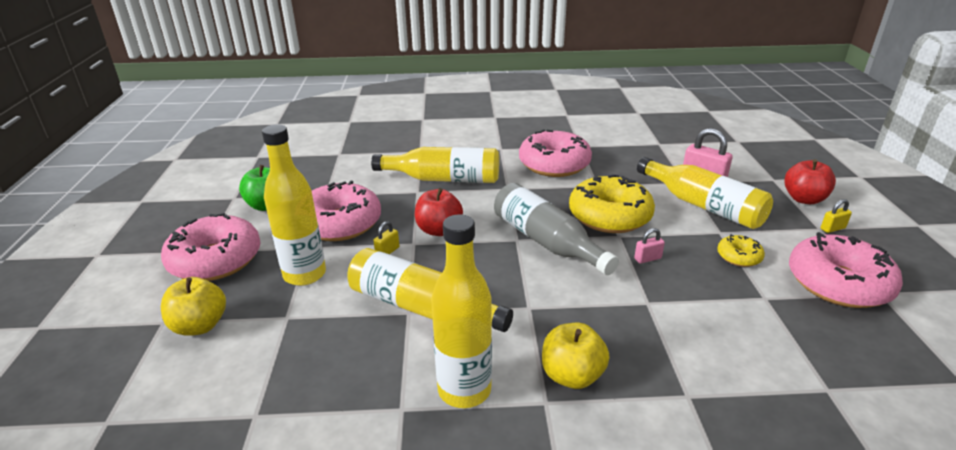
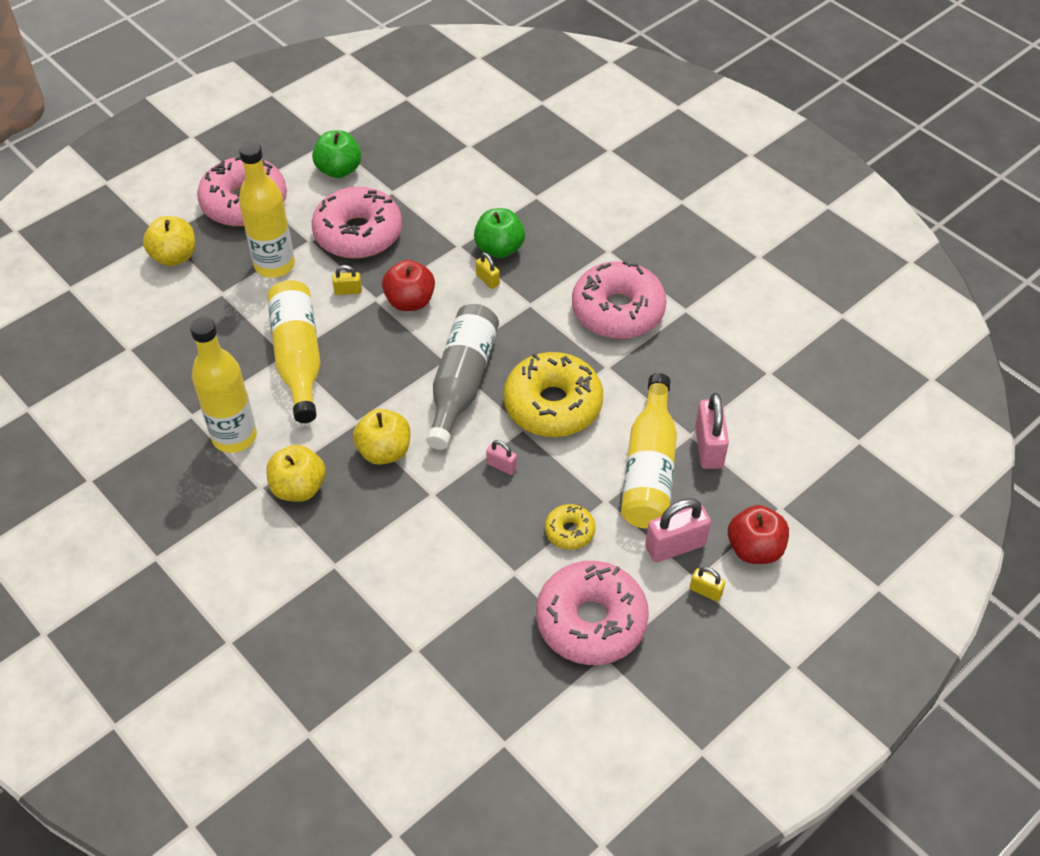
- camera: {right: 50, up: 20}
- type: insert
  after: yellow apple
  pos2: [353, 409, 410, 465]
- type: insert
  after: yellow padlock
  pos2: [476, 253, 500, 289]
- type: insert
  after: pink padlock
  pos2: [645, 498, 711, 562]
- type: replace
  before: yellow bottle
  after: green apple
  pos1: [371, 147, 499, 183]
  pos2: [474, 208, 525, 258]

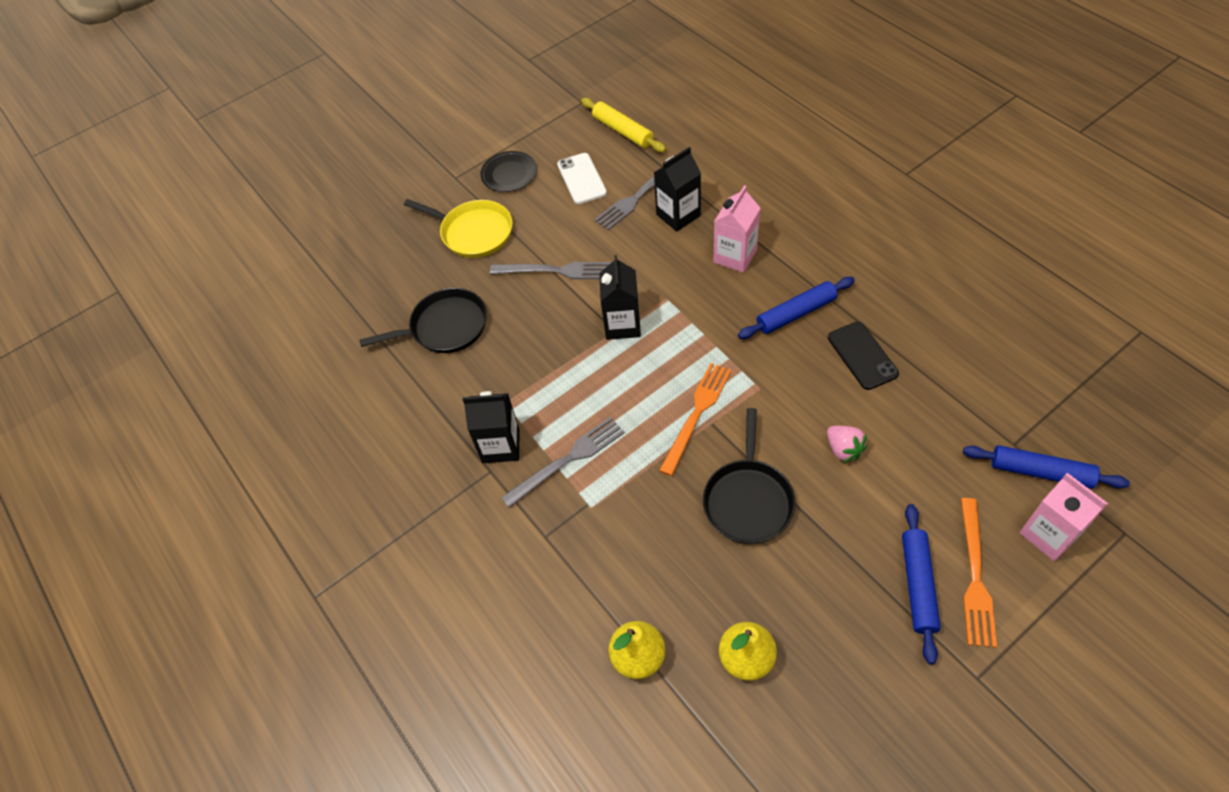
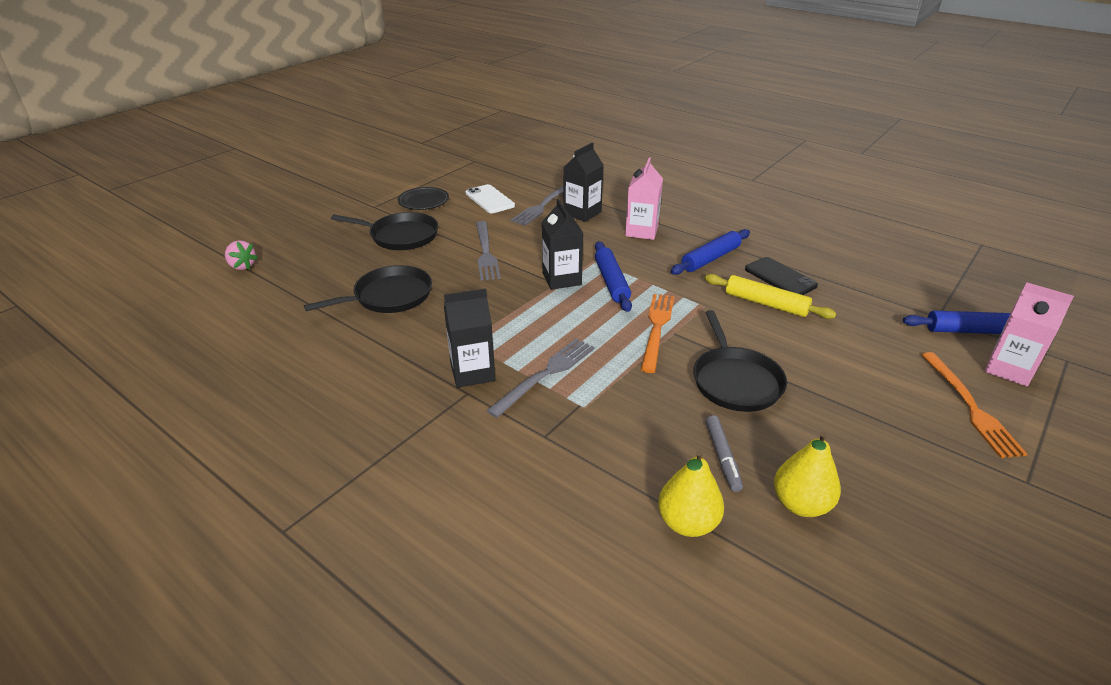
- camera: {right: -20, up: -20}
- type: insert
  after: grey marker
  pos2: [706, 415, 743, 492]
- type: move
  before: yellow rolling pin
  pos1: [581, 98, 666, 152]
  pos2: [705, 274, 836, 319]
- type: move
  before: pink strawberry
  pos1: [827, 426, 867, 463]
  pos2: [225, 240, 258, 270]
- type: move
  before: blue rolling pin
  pos1: [902, 504, 941, 664]
  pos2: [595, 242, 632, 312]
- type: recolor
  before: yellow pan
  after: black pan
  pos1: [404, 199, 513, 258]
  pos2: [331, 212, 438, 250]
- type: rotate
  before: grey fork
  pos1: [490, 262, 611, 279]
  pos2: [476, 221, 500, 281]
  turn: 90

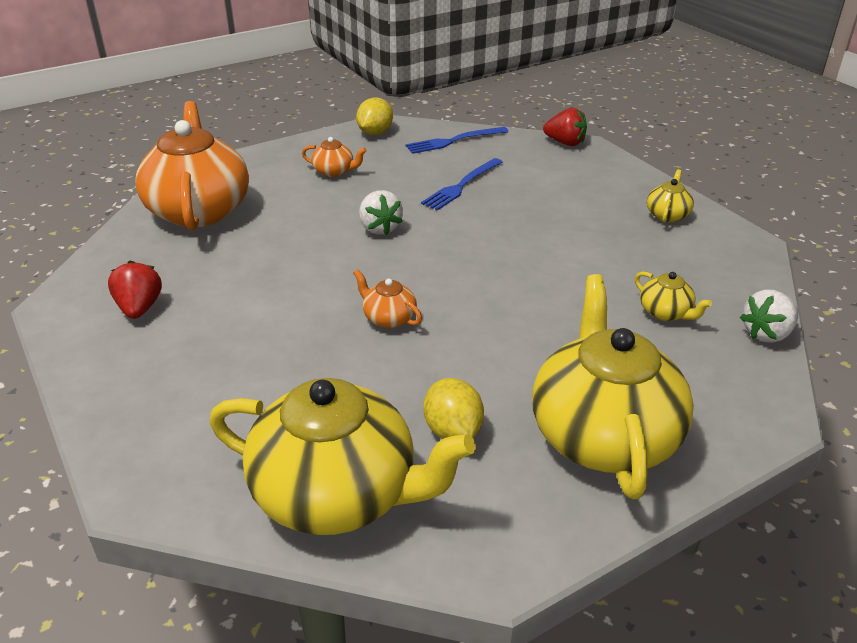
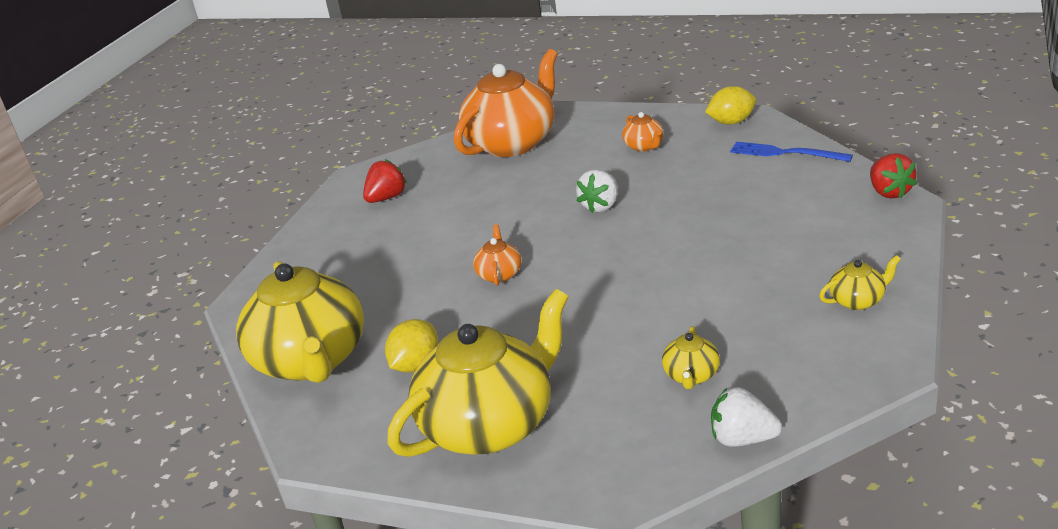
- camera: {right: 55, up: -5}
- type: delete
  before: blue fork
  pos1: [421, 158, 503, 210]

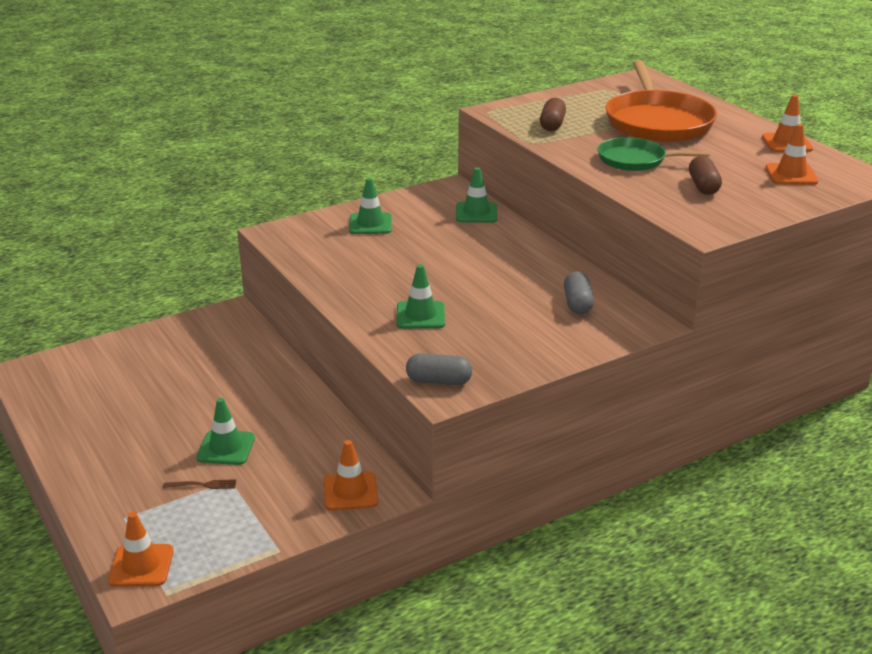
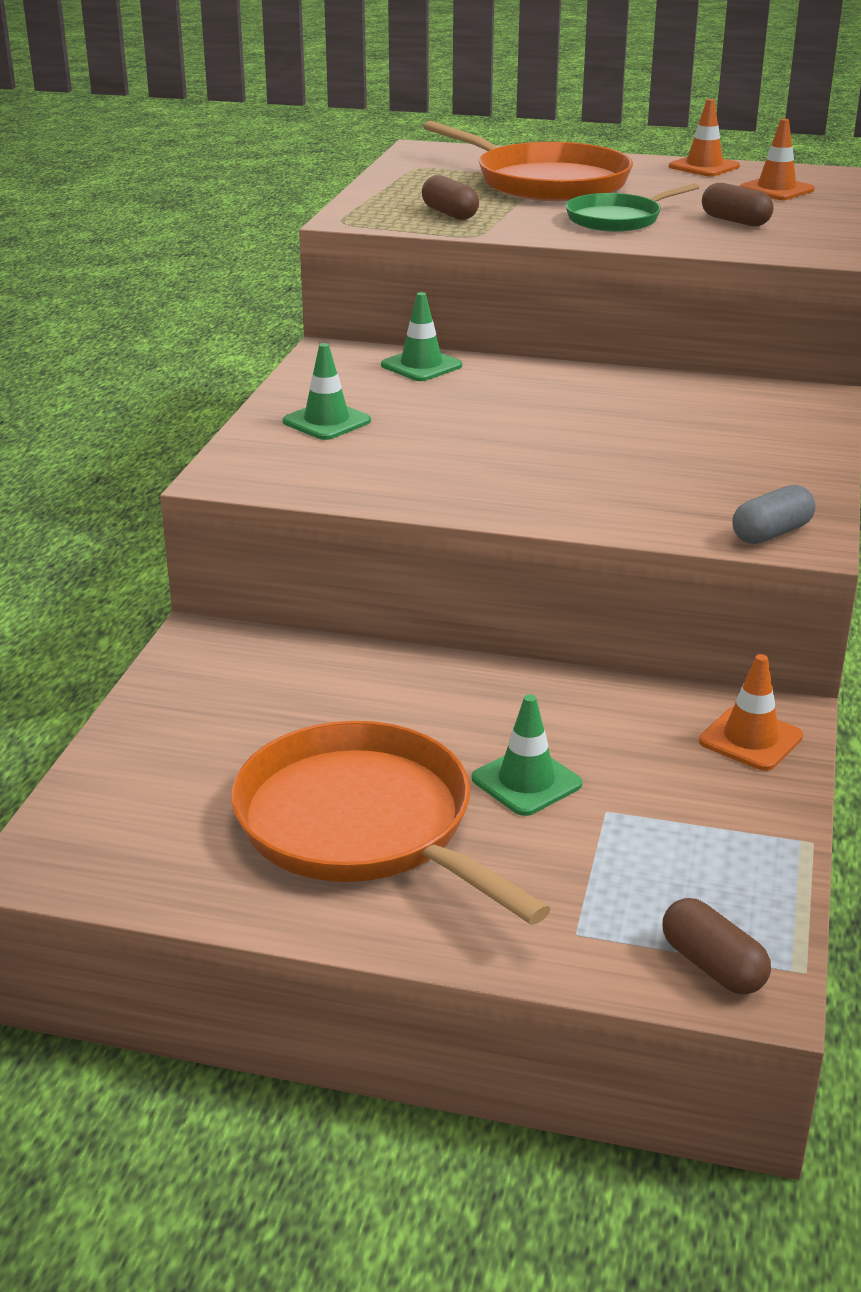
- camera: {right: -45, up: 0}
- type: delete
  before: brown fork
  pos1: [163, 479, 236, 489]
- type: delete
  before: green traffic cone
  pos1: [396, 264, 445, 329]
- type: delete
  before: grey capsule
  pos1: [564, 271, 594, 314]
- type: insert
  after: orange pan
  pos2: [231, 721, 551, 925]
- type: replace
  before: orange traffic cone
  after: brown capsule
  pos1: [108, 512, 174, 587]
  pos2: [663, 898, 771, 994]

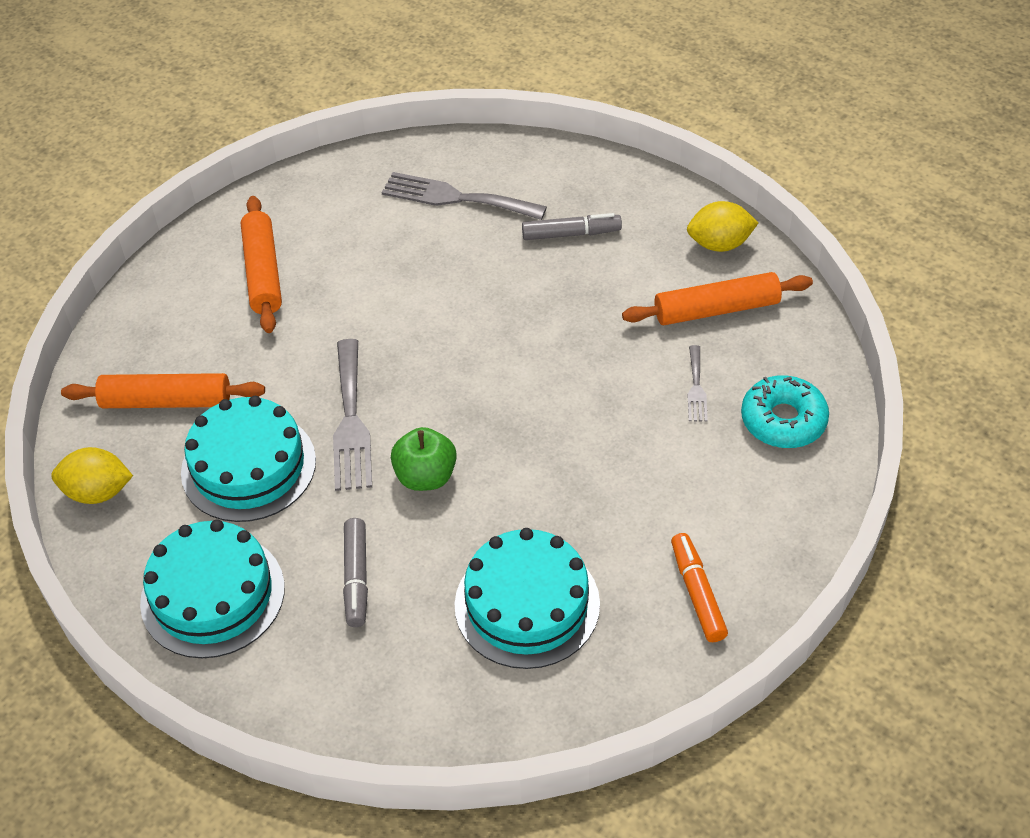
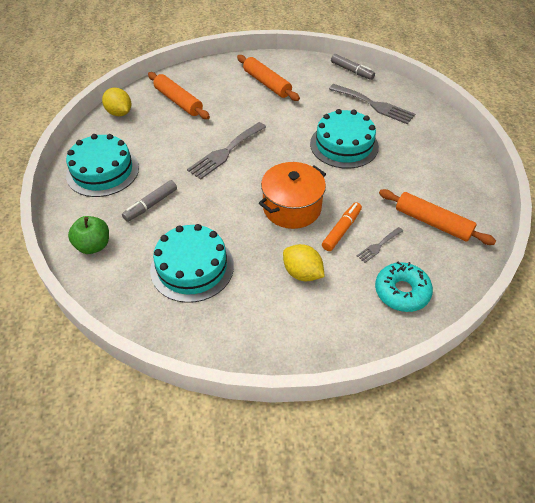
- camera: {right: 45, up: 0}
- type: insert
  after: orange pot
  pos2: [259, 162, 326, 229]
- type: move
  before: turquoise cake
  pos1: [181, 396, 316, 522]
  pos2: [310, 109, 379, 169]
- type: move
  before: green apple
  pos1: [391, 427, 457, 491]
  pos2: [68, 216, 109, 254]
- type: move
  before: grey marker
  pos1: [522, 213, 622, 240]
  pos2: [331, 54, 375, 80]
- type: move
  before: orange marker
  pos1: [671, 533, 728, 642]
  pos2: [322, 202, 362, 251]
- type: move
  before: yellow lemon
  pos1: [687, 201, 759, 252]
  pos2: [283, 244, 325, 281]
- type: rotate
  before: orange rolling pin
  pos1: [241, 196, 282, 333]
  pos2: [237, 55, 300, 101]
  turn: -75
- type: rotate
  before: grey fork
  pos1: [382, 172, 547, 220]
  pos2: [329, 84, 415, 124]
  turn: 150

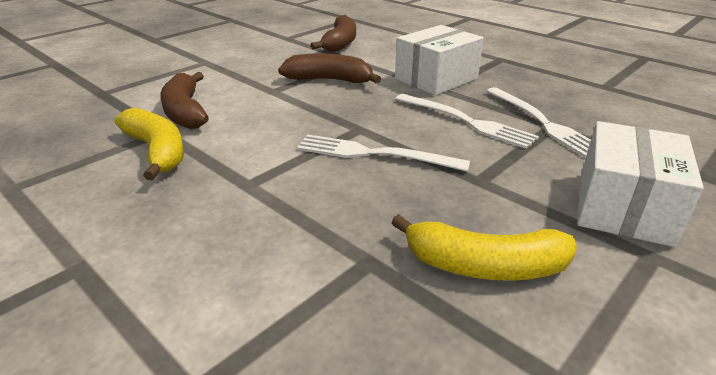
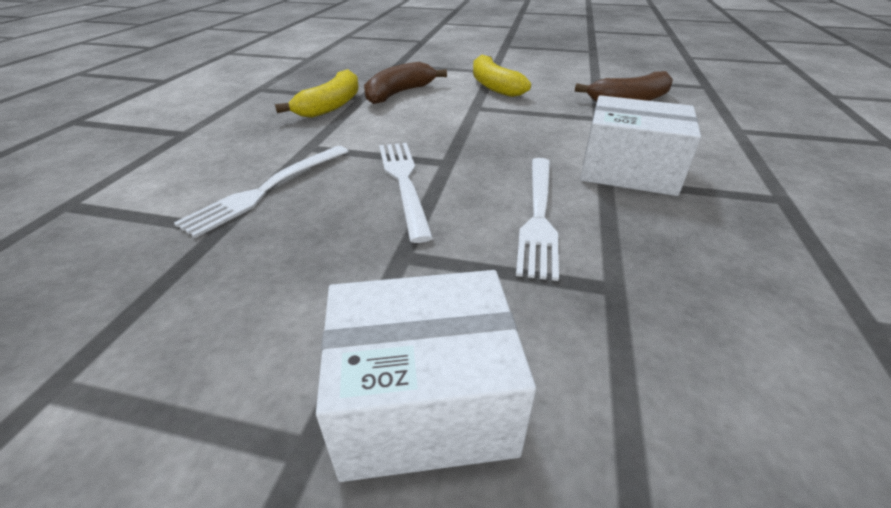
- camera: {right: 60, up: 5}
- type: delete
  before: brown banana
  pos1: [278, 53, 381, 84]
- type: move
  before: yellow banana
  pos1: [391, 214, 577, 281]
  pos2: [473, 55, 531, 97]
- type: move
  before: white fork
  pos1: [486, 87, 591, 158]
  pos2: [174, 146, 349, 238]

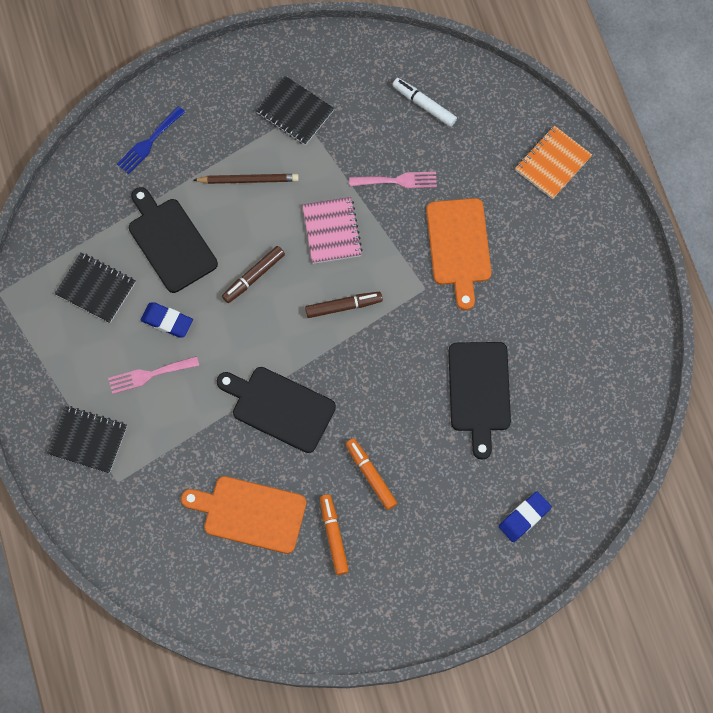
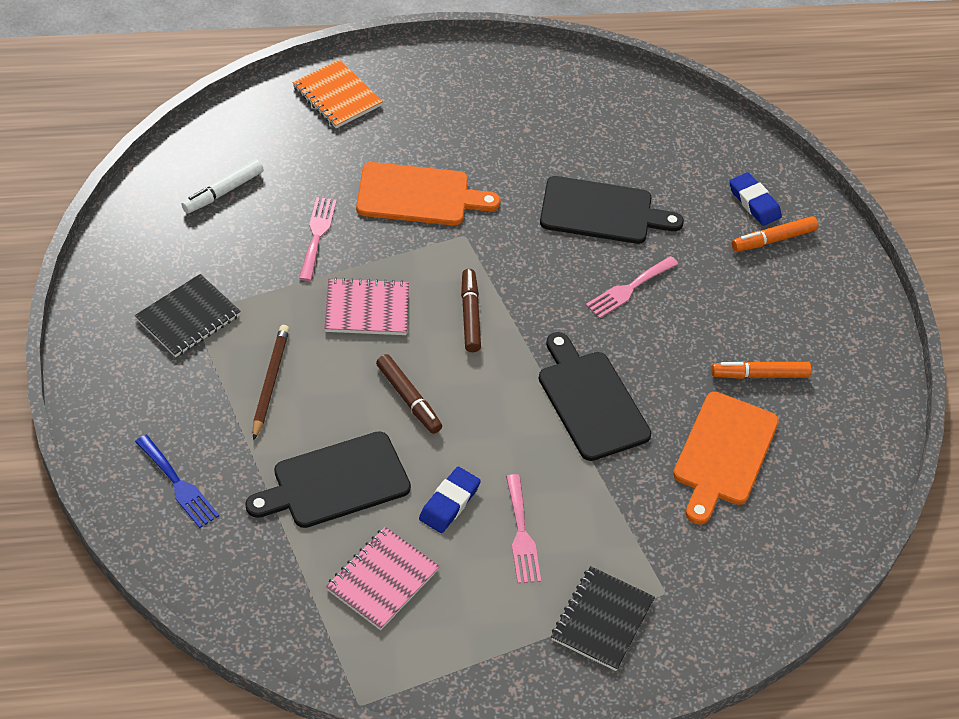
- camera: {right: -85, up: -20}
- type: insert
  after: pink fork
  pos2: [586, 256, 678, 319]
- type: move
  before: orange marker
  pos1: [346, 438, 397, 510]
  pos2: [732, 216, 818, 252]
- type: recolor
  before: black notebook
  after: pink notebook
  pos1: [55, 252, 136, 323]
  pos2: [326, 527, 440, 630]
- type: rotate
  before: black cutting board
  pos1: [217, 367, 336, 453]
  pos2: [538, 332, 652, 461]
  turn: 120

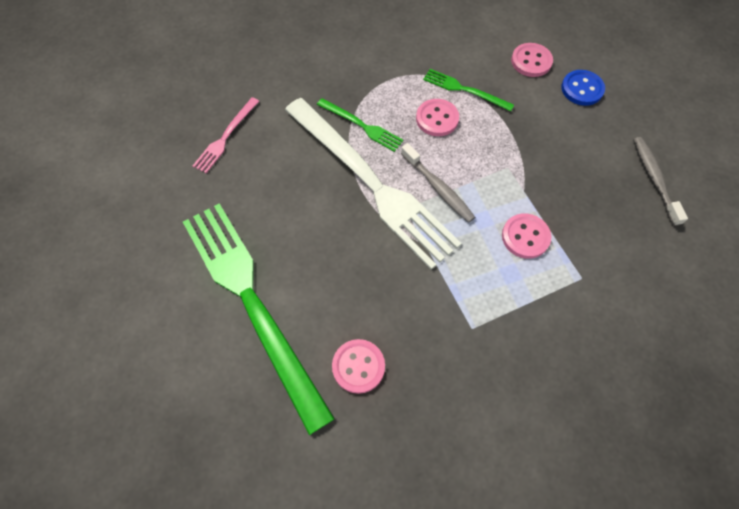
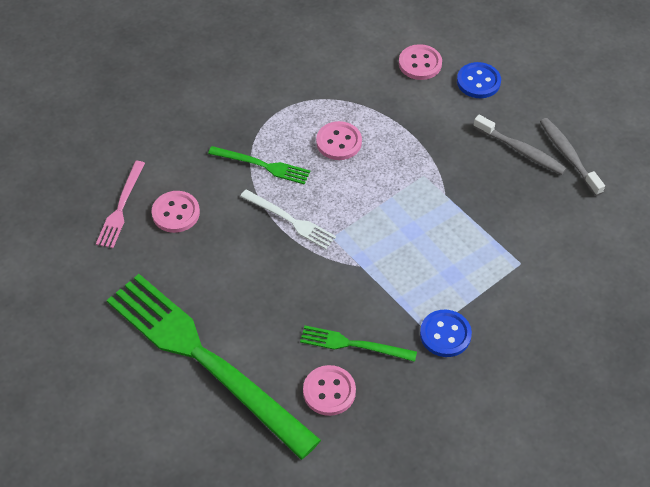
- camera: {right: -15, up: -10}
- type: insert
  after: blue button
  pos2: [420, 310, 472, 357]
- type: move
  before: grey toothbrush
  pos1: [401, 143, 475, 223]
  pos2: [473, 115, 567, 175]
- type: move
  before: green fork
  pos1: [423, 69, 514, 112]
  pos2: [300, 326, 417, 362]
- type: move
  before: pink button
  pos1: [502, 213, 551, 259]
  pos2: [152, 191, 200, 233]
- type: resize
  before: white fork
  pos1: [285, 98, 462, 270]
  pos2: [240, 189, 336, 249]
  scale: 0.43

